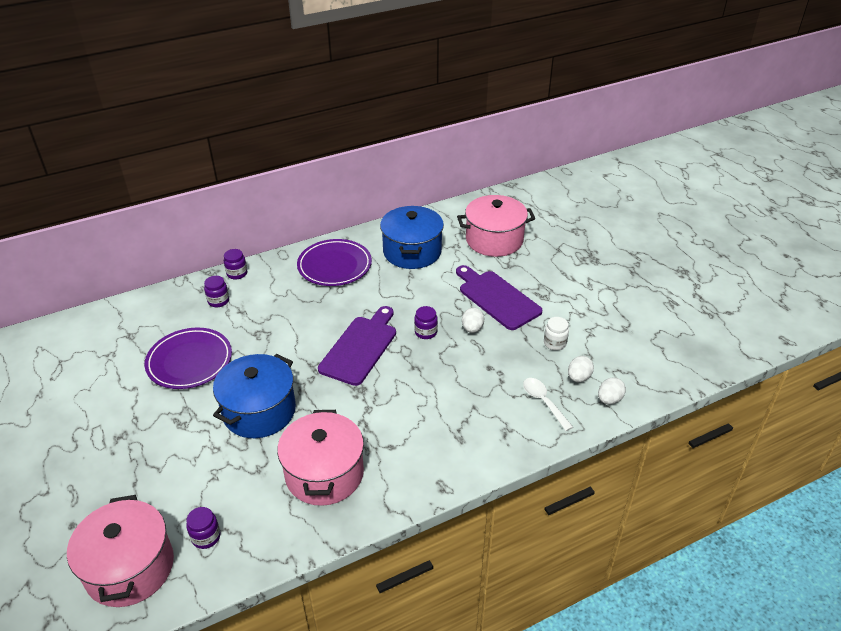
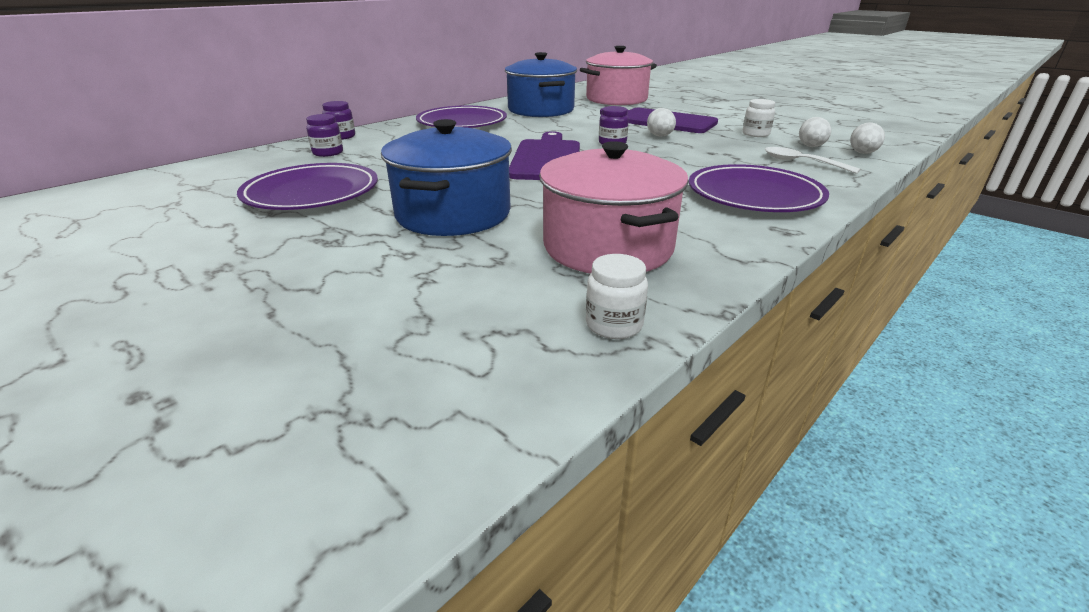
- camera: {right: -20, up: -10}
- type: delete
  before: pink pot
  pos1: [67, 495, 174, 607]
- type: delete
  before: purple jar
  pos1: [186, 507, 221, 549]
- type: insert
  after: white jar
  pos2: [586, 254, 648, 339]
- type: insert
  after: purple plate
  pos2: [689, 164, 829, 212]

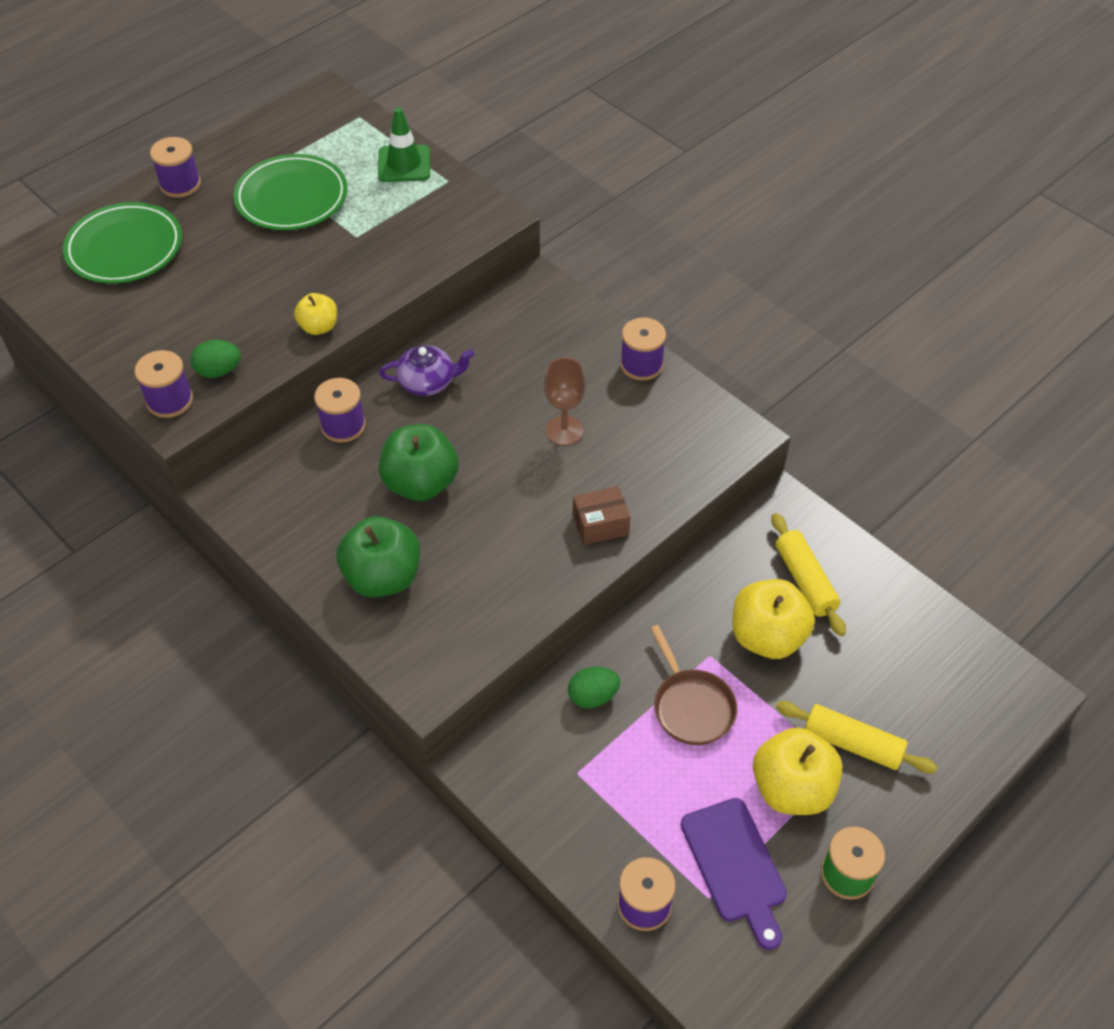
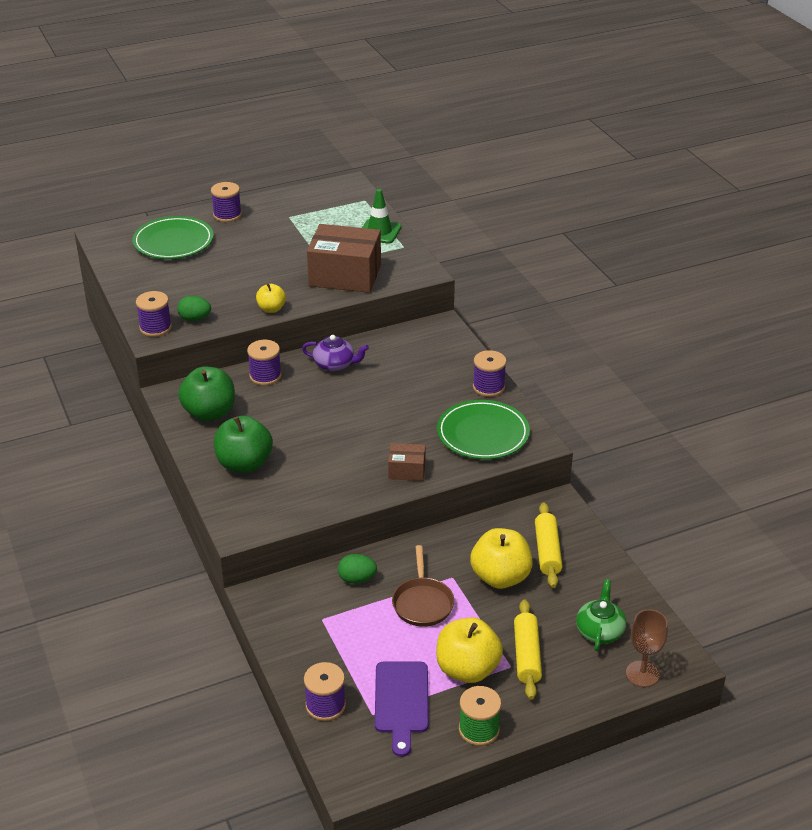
- camera: {right: 20, up: -15}
- type: insert
  after: brown box
  pos2: [307, 224, 381, 293]
- type: insert
  after: green teapot
  pos2: [576, 579, 626, 651]
- type: move
  before: green plate
  pos1: [233, 154, 348, 230]
  pos2: [437, 400, 530, 459]
- type: move
  before: green apple
  pos1: [379, 424, 458, 501]
  pos2: [178, 366, 235, 421]
- type: move
  before: brown goblet
  pos1: [544, 357, 586, 446]
  pos2: [626, 609, 668, 687]
- type: rotate
  before: yellow rolling pin
  pos1: [776, 701, 938, 773]
  pos2: [514, 599, 542, 700]
  turn: 45

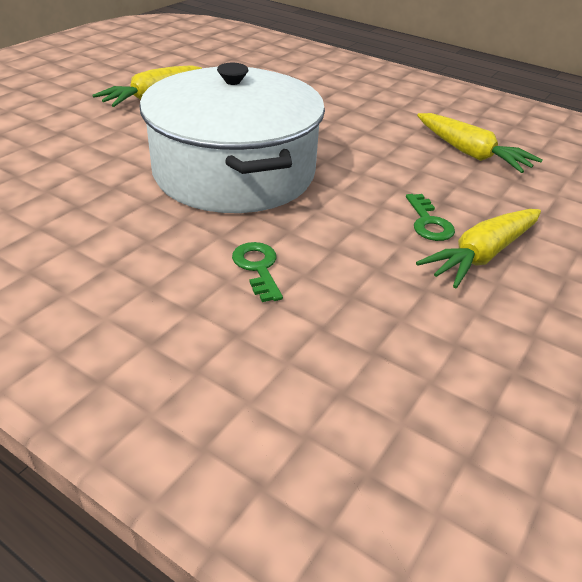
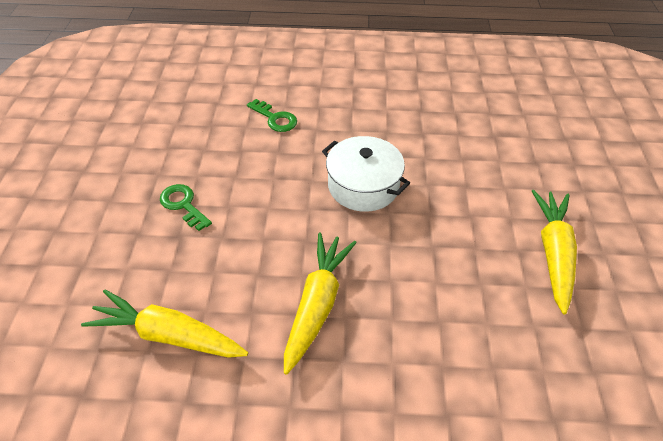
- camera: {right: 150, up: 10}
- type: move
  before: yellow carrot
  pos1: [416, 209, 541, 288]
  pos2: [284, 233, 357, 375]
- type: resize
  before: white pot
  pos1: [139, 63, 325, 213]
  pos2: [322, 136, 410, 212]
  scale: 0.5

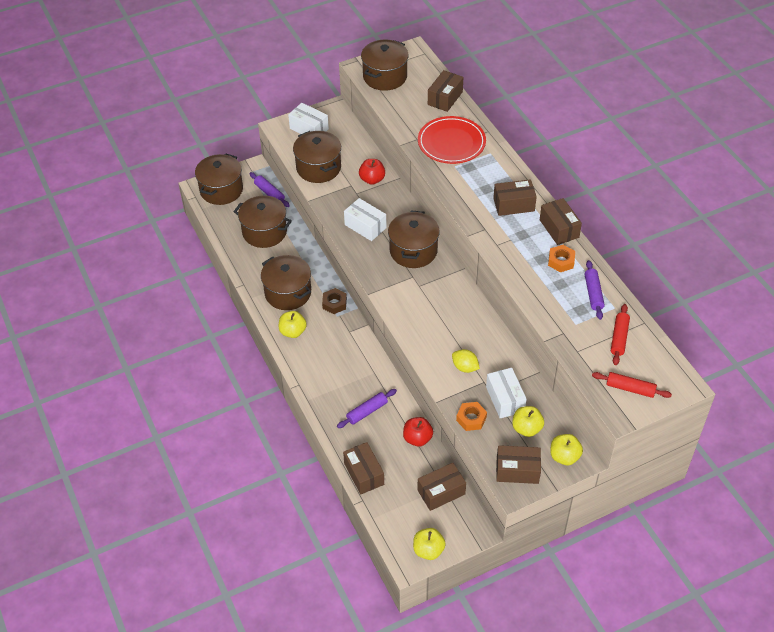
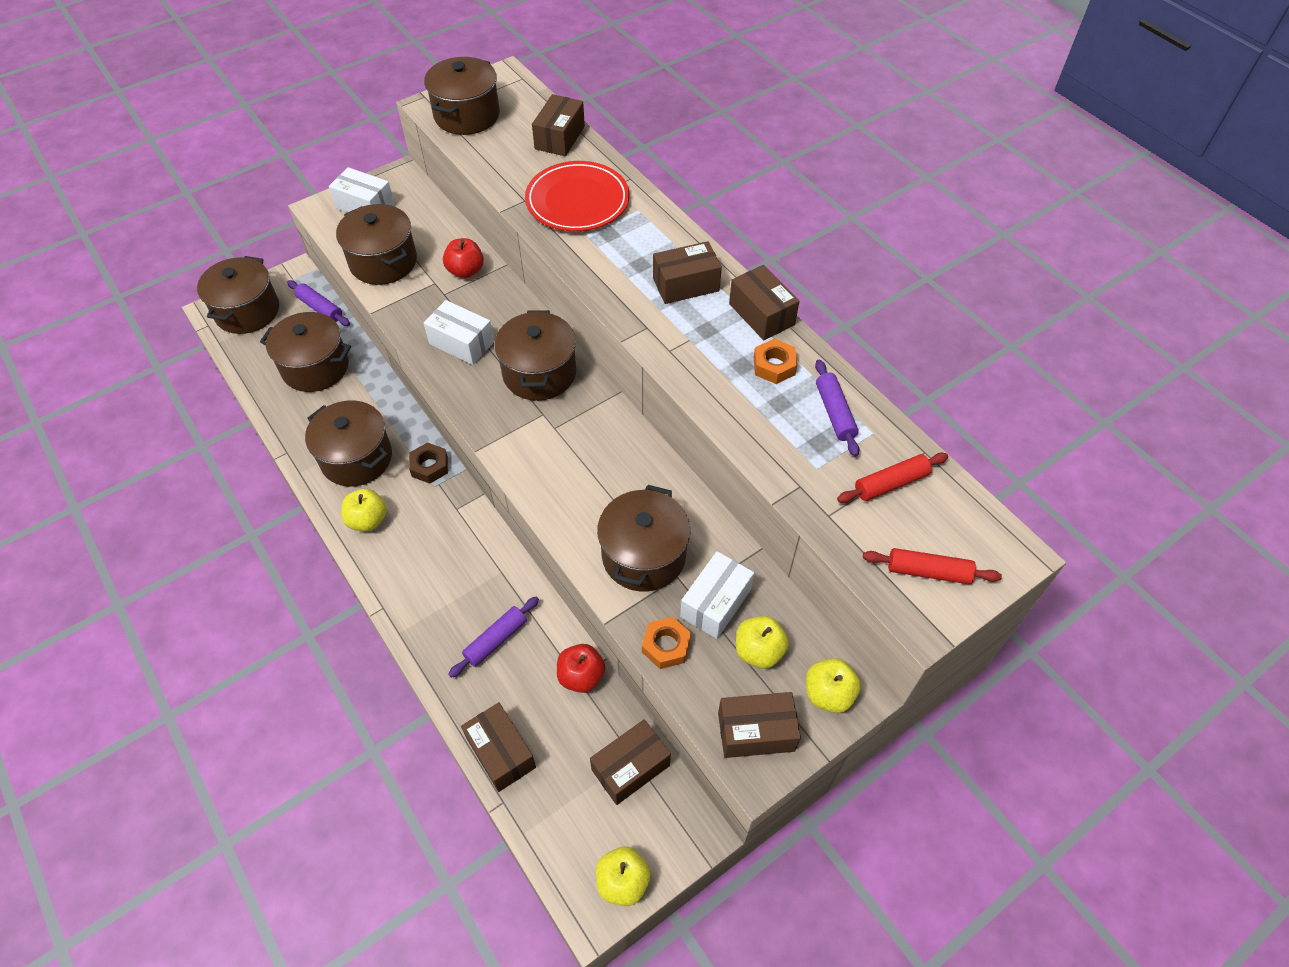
- camera: {right: -10, up: 5}
- type: replace
  before: yellow lemon
  after: brown pot
  pos1: [452, 349, 480, 373]
  pos2: [597, 485, 690, 592]
- type: rotate
  before: white box
  pos1: [486, 368, 527, 418]
  pos2: [680, 551, 754, 639]
  turn: 60
- type: rotate
  before: red rolling pin
  pos1: [611, 304, 630, 365]
  pos2: [837, 453, 948, 503]
  turn: 60

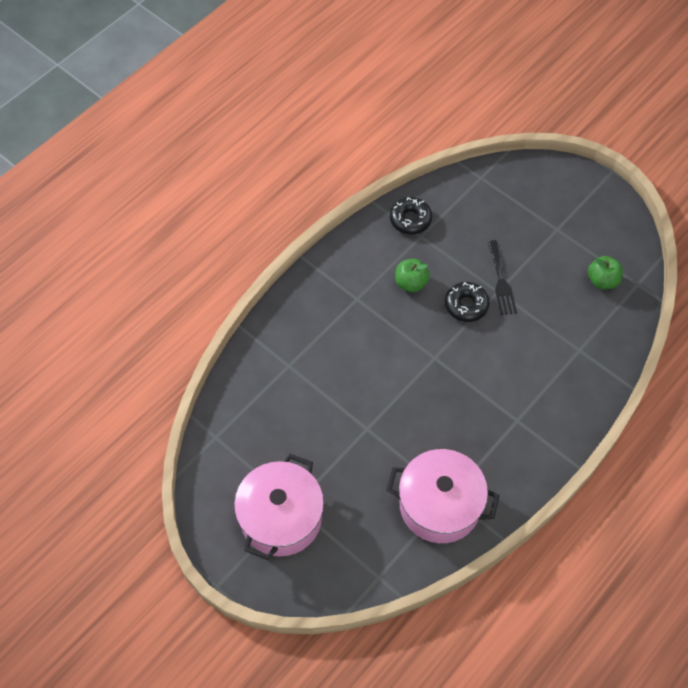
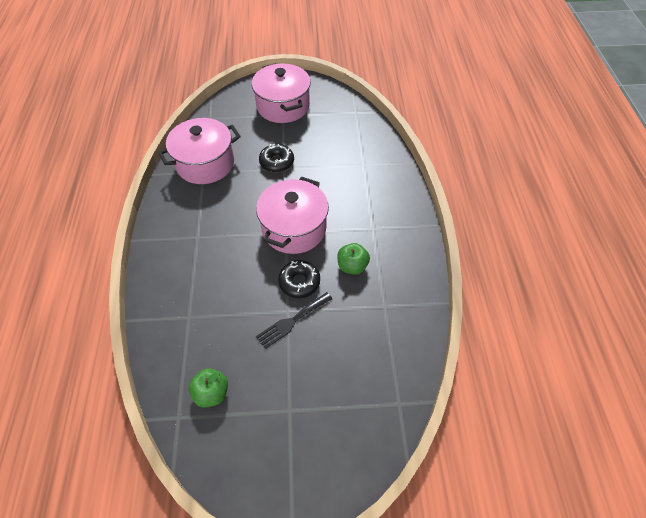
- camera: {right: 135, up: -5}
- type: insert
  after: pink pot
  pos2: [256, 177, 329, 254]
- type: move
  before: black donut
  pos1: [390, 197, 432, 234]
  pos2: [259, 144, 294, 172]
- type: rotate
  before: black fork
  pos1: [488, 240, 517, 315]
  pos2: [256, 292, 332, 349]
  turn: -75

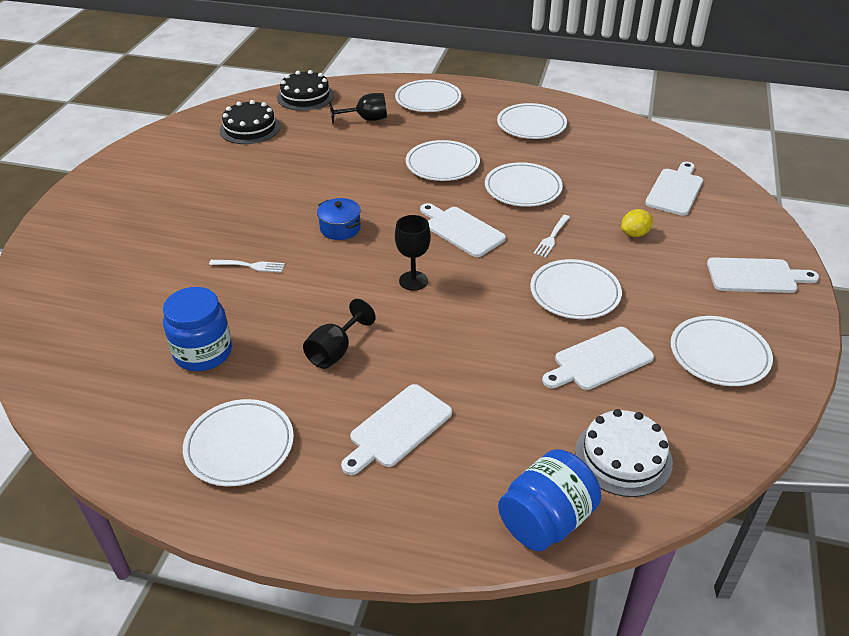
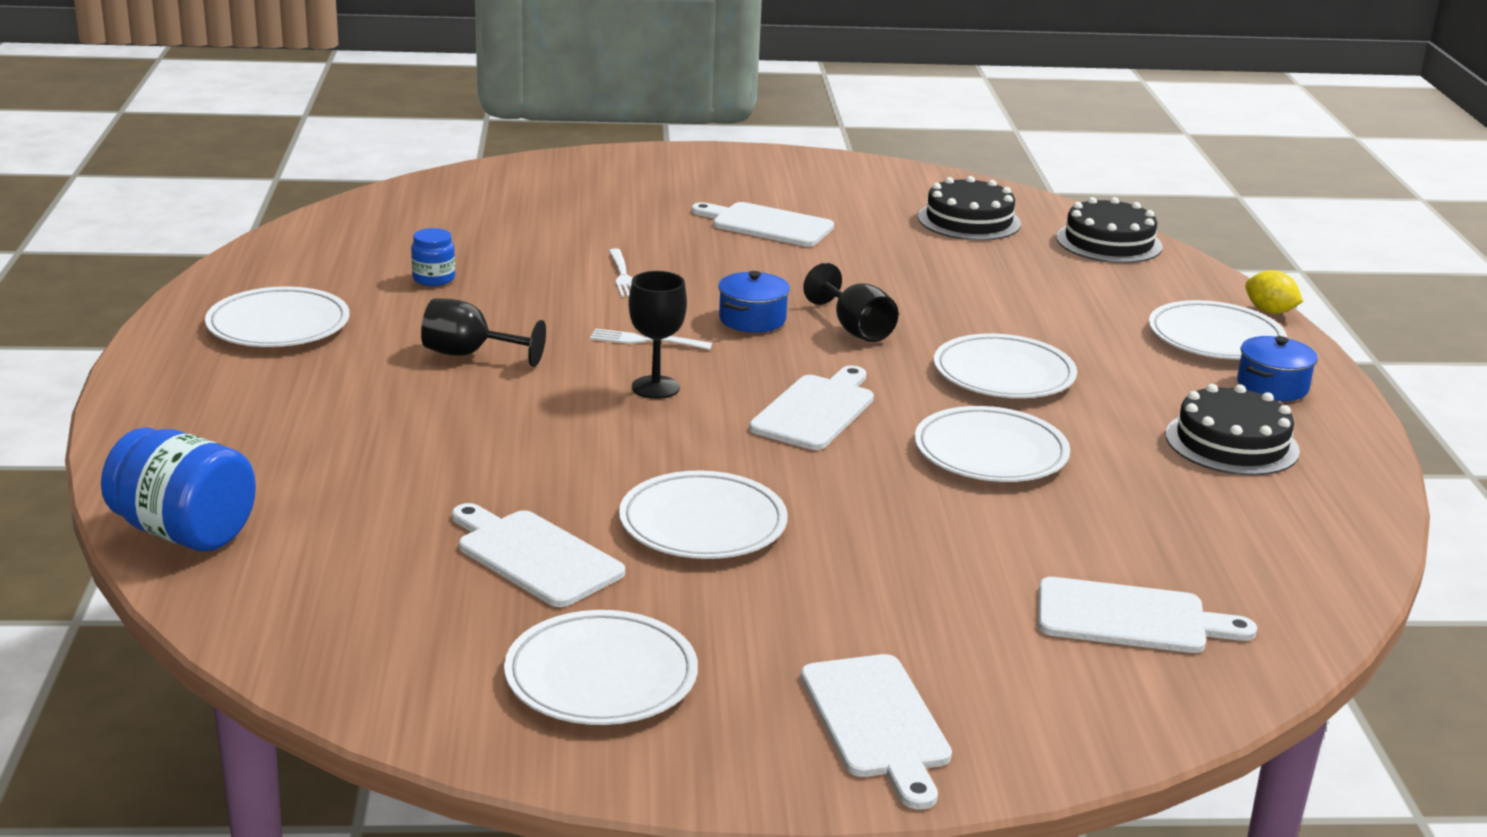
- camera: {right: 70, up: -15}
- type: delete
  before: white cake
  pos1: [575, 409, 673, 497]
- type: insert
  after: blue pot
  pos2: [1237, 336, 1318, 401]
- type: move
  before: black goblet
  pos1: [329, 93, 387, 124]
  pos2: [803, 263, 899, 342]
- type: move
  before: white cutting board
  pos1: [341, 384, 452, 475]
  pos2: [691, 202, 834, 247]
- type: move
  before: white fork
  pos1: [533, 215, 570, 258]
  pos2: [590, 328, 712, 350]
- type: move
  before: yellow lemon
  pos1: [621, 209, 653, 237]
  pos2: [1245, 270, 1303, 314]
- type: replace
  before: white plate
  after: black cake
  pos1: [497, 103, 567, 139]
  pos2: [1166, 384, 1300, 476]
- type: resize
  before: blue jar
  pos1: [163, 287, 232, 371]
  pos2: [411, 228, 455, 286]
  scale: 0.53

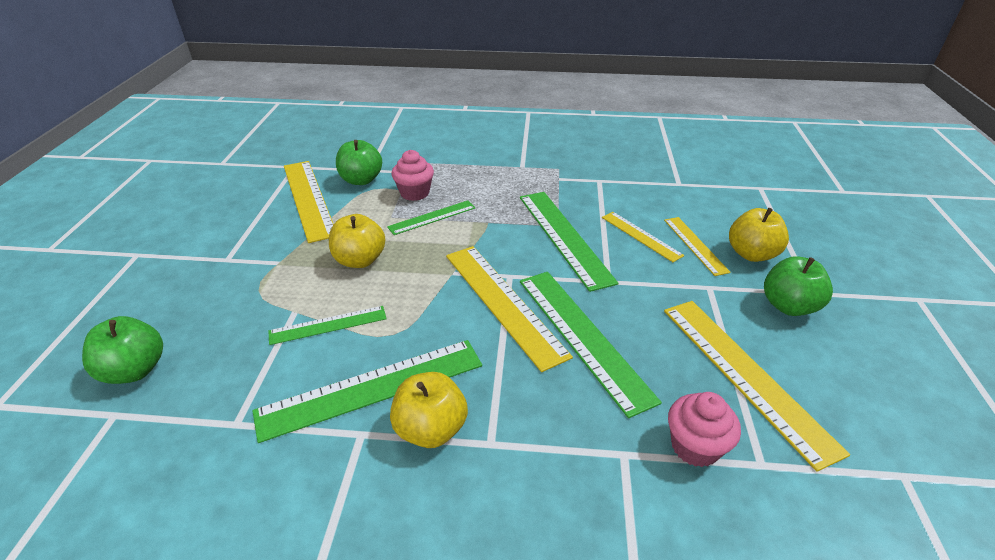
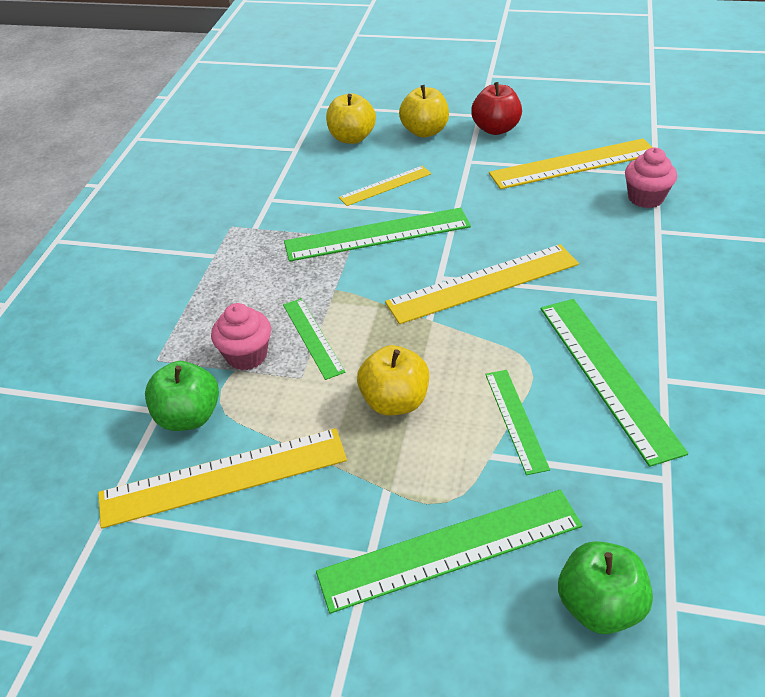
- camera: {right: -80, up: 5}
- type: delete
  before: yellow ruler
  pos1: [664, 217, 731, 276]
- type: move
  before: yellow apple
  pos1: [390, 372, 468, 448]
  pos2: [326, 93, 376, 144]
- type: move
  before: green ruler
  pos1: [520, 272, 662, 418]
  pos2: [316, 489, 583, 614]
- type: recolor
  before: green apple
  after: red apple
  pos1: [764, 256, 833, 316]
  pos2: [471, 82, 522, 135]

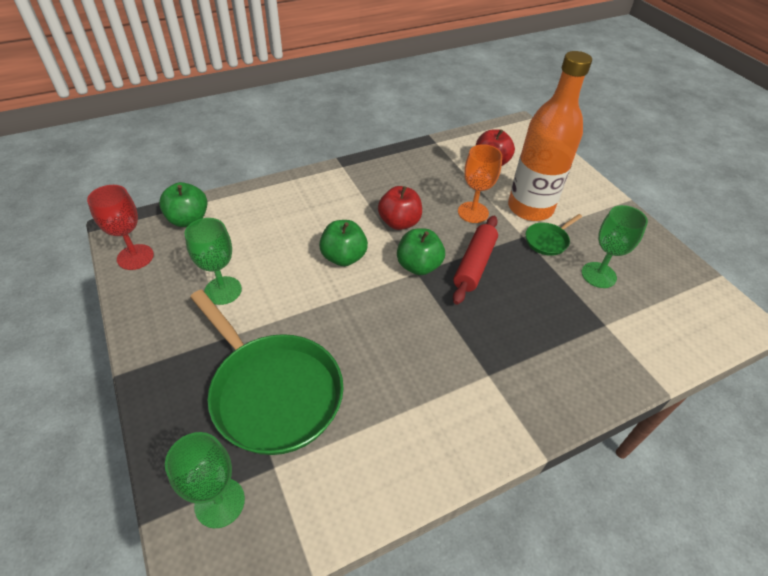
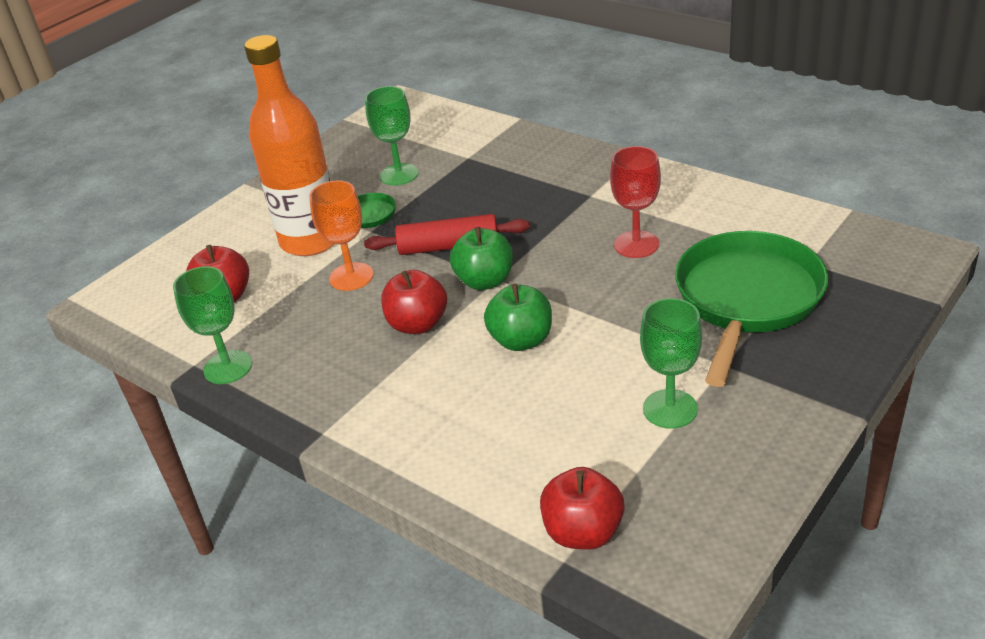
- camera: {right: -110, up: -10}
- type: move
  before: red goblet
  pos1: [87, 185, 154, 270]
  pos2: [610, 146, 661, 258]
- type: move
  before: green goblet
  pos1: [165, 432, 245, 528]
  pos2: [173, 266, 252, 384]
- type: recolor
  before: green apple
  after: red apple
  pos1: [159, 182, 207, 227]
  pos2: [540, 467, 624, 550]

